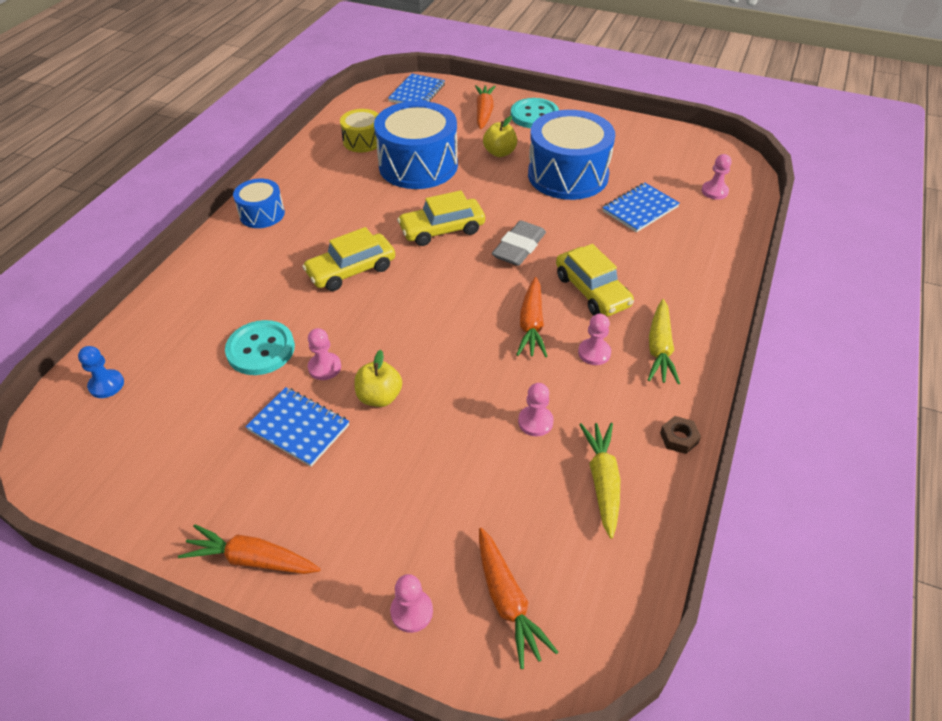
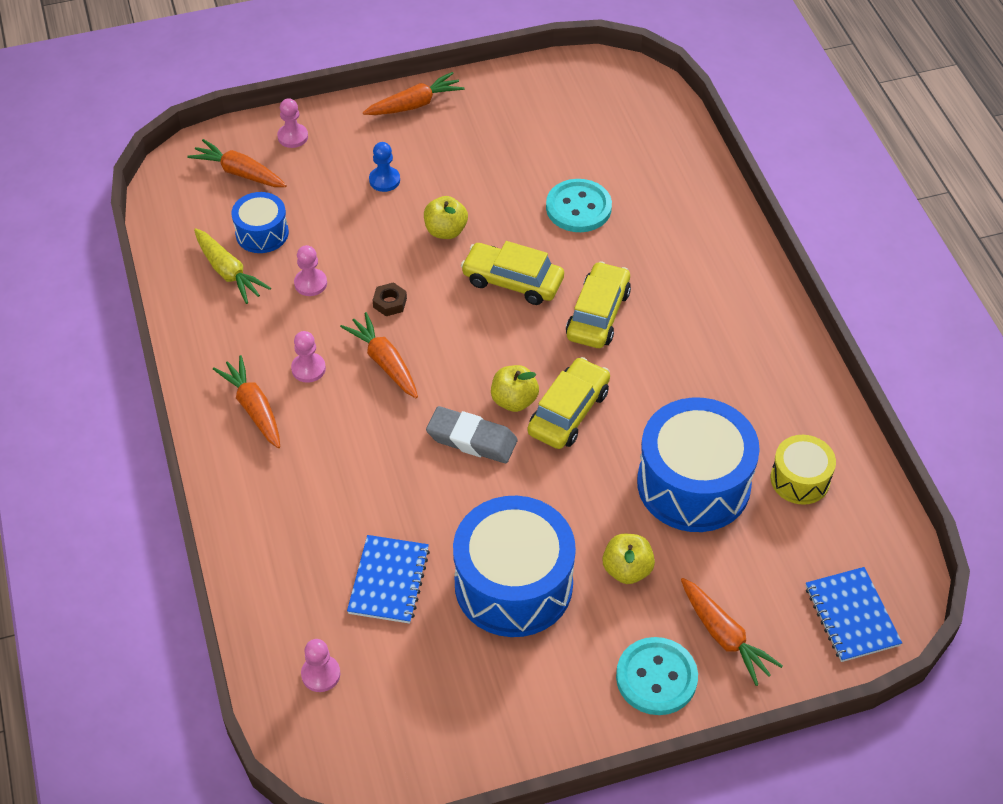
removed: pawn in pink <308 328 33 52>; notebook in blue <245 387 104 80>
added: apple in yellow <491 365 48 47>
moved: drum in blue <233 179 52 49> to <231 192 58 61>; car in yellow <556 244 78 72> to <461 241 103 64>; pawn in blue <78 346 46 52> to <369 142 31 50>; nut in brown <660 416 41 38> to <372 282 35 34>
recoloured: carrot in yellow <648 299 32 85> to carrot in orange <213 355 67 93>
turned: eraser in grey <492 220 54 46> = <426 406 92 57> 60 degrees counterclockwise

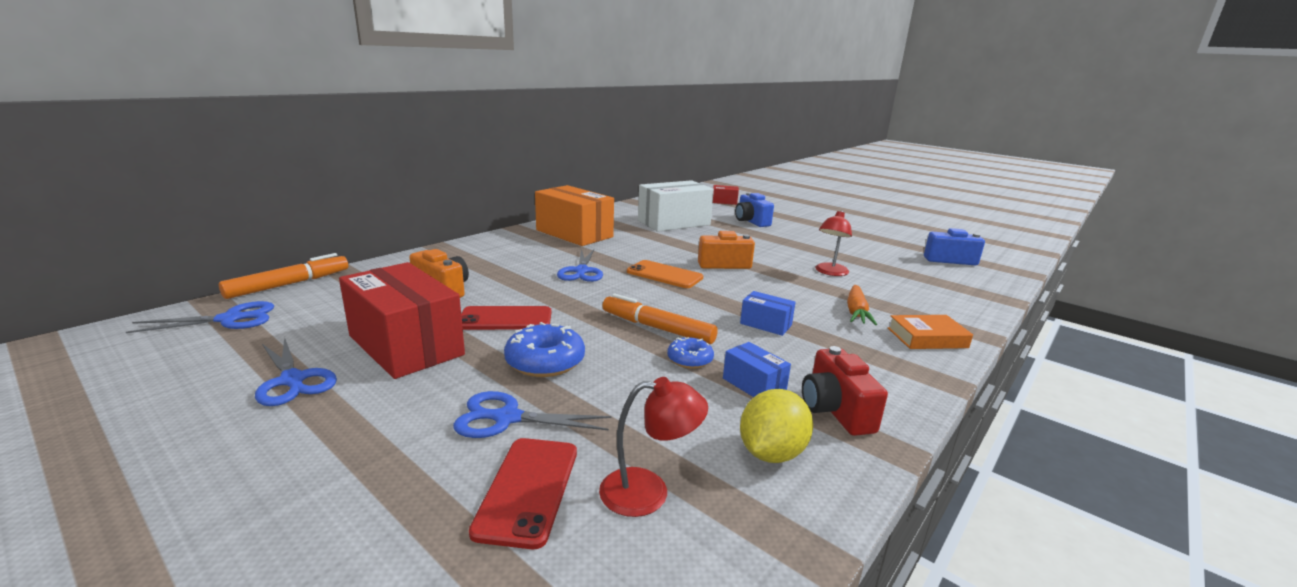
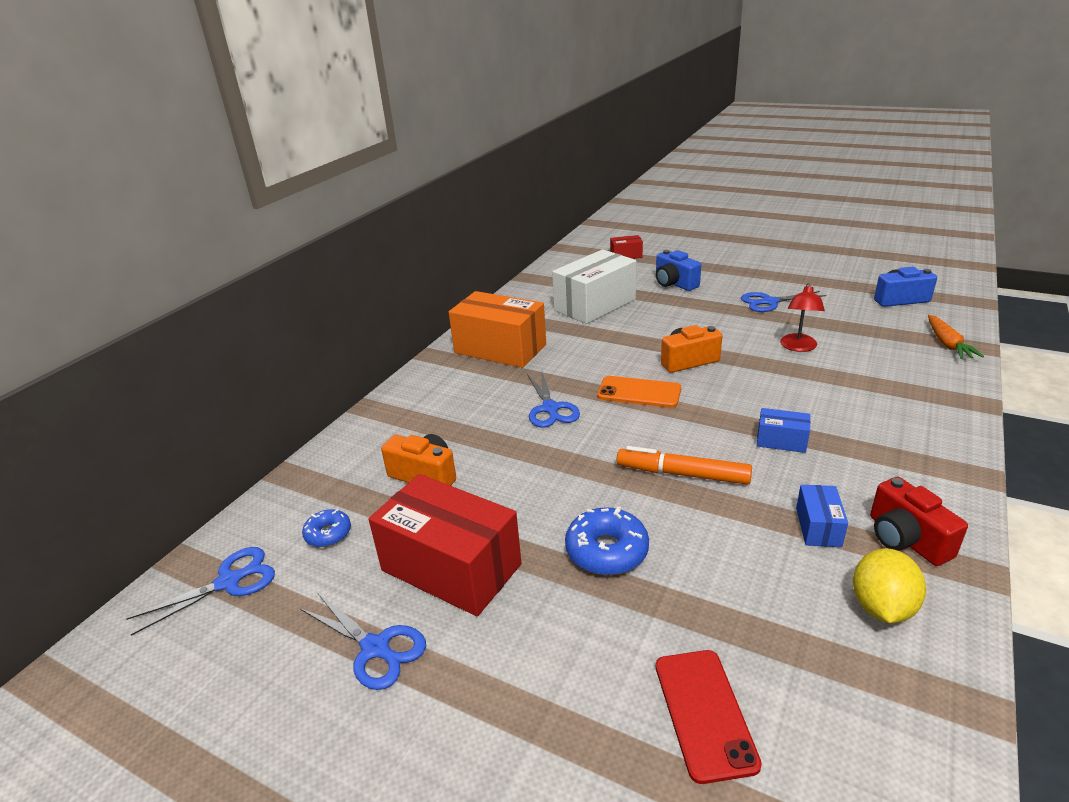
removed: marker in orange <219 253 129 46>; phone in red <461 306 91 24>; book in orange <888 315 85 34>; lamp in red <599 377 109 140>
moved: carrot in orange <847 285 30 40> to <928 315 56 44>; donut in blue <667 337 47 32> to <302 509 49 38>; scissors in blue <453 391 159 47> to <741 291 86 21>
turned: box in blue <723 342 68 55> = <796 485 52 62> 60 degrees clockwise

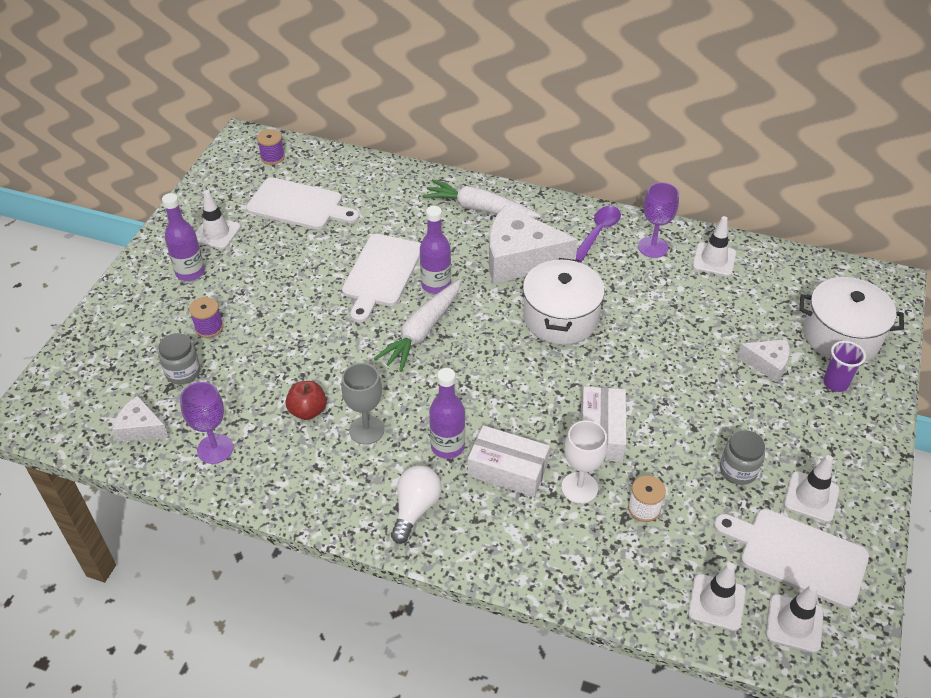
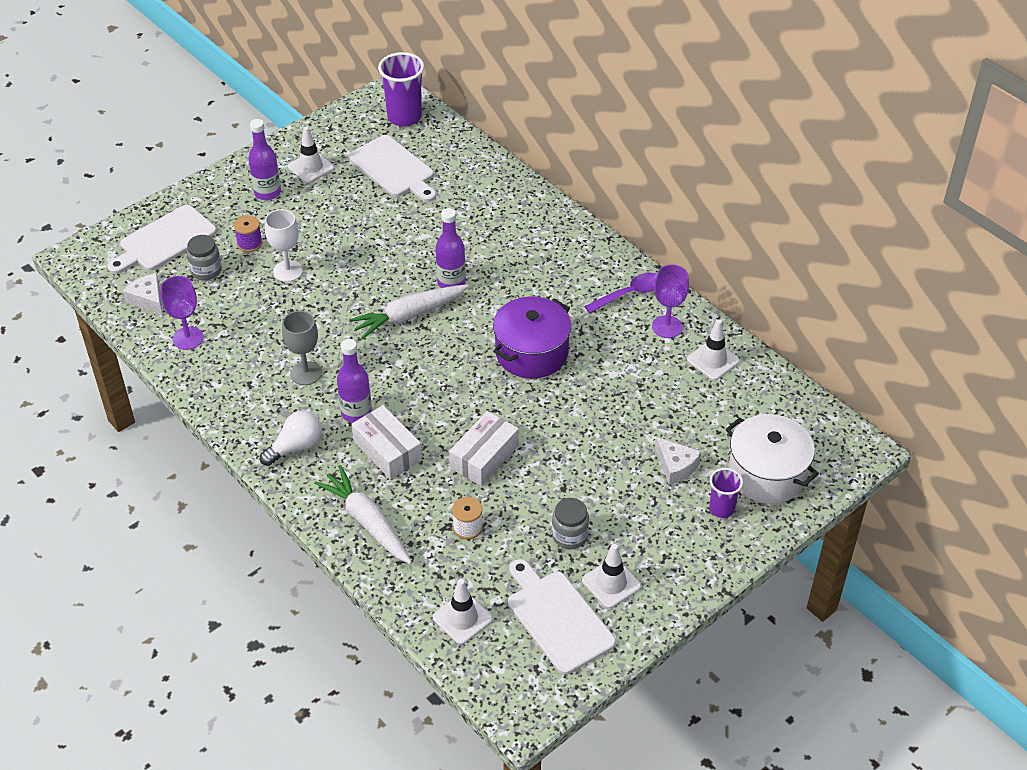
removed: cheese in white <489 205 89 78>; apple in red <285 381 42 39>; traffic cone in white <766 584 58 69>
moved: carrot in white <422 179 119 39> to <314 466 98 98>; cutting board in white <342 234 79 88> to <108 205 109 69>; goblet in white <561 421 46 83> to <265 209 38 73>
replaced: spool in purple <257 129 28 36> to cup in purple <378 52 46 75>
recoloured: pot in white <523 258 82 87> to pot in purple <493 296 78 83>

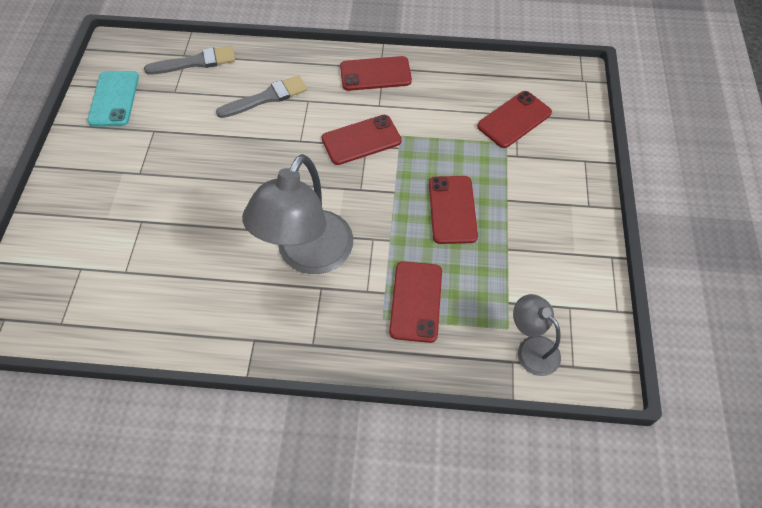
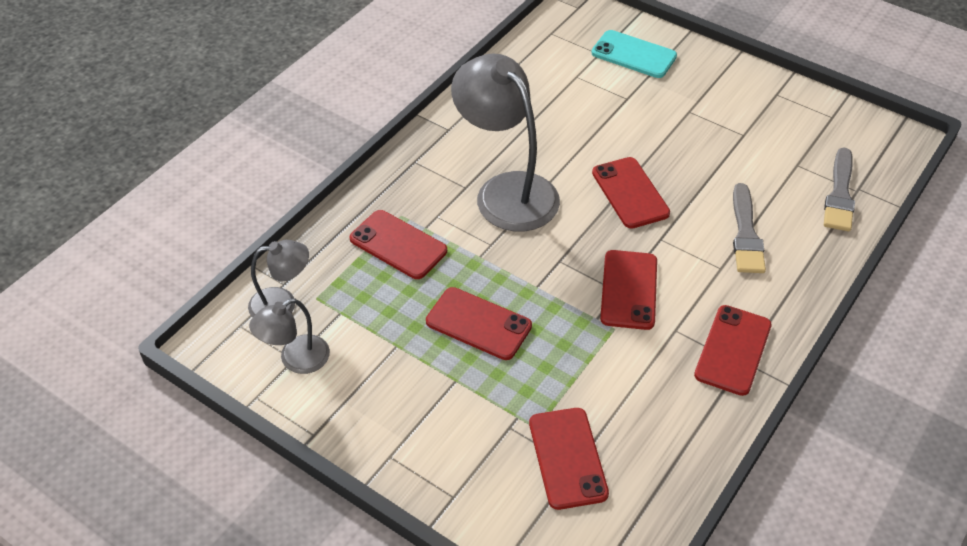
added: phone in red <592 157 78 72>; lamp in grey <249 298 81 76>
moved: phone in turquoise <87 71 52 56> to <591 30 86 48>

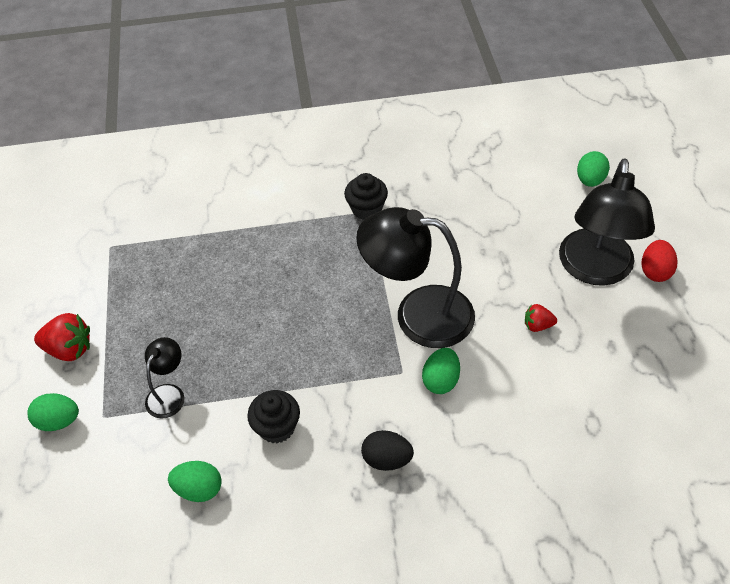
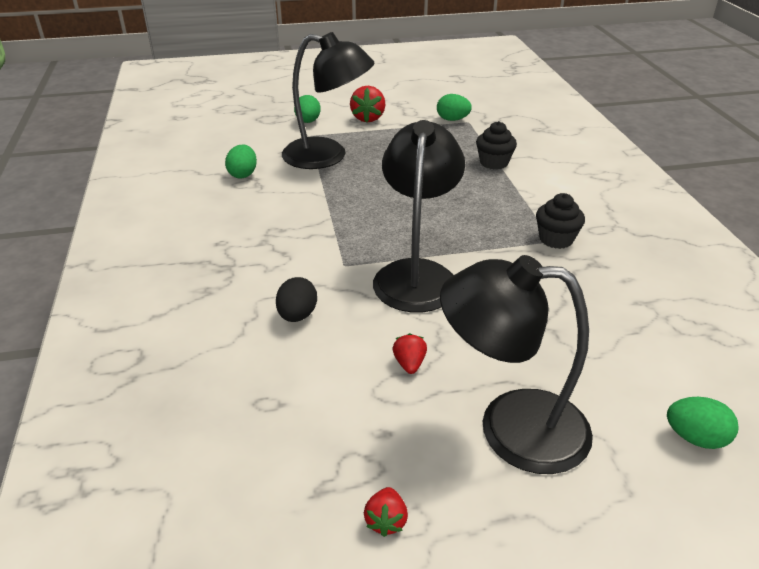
removed: egg in red <642 240 35 42>
added: strawberry in red <364 487 44 50>
moved: egg in green <422 348 38 46> to <437 94 35 27>; cupcake in black <247 390 53 53> to <476 121 41 49>; egg in black <361 430 53 41> to <276 277 41 45>
resized: lamp in black <145 337 39 81> = <282 32 92 137> x2.09

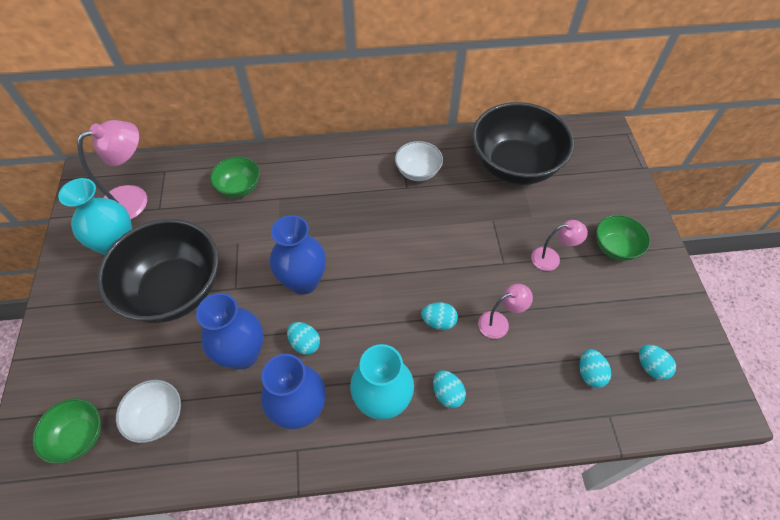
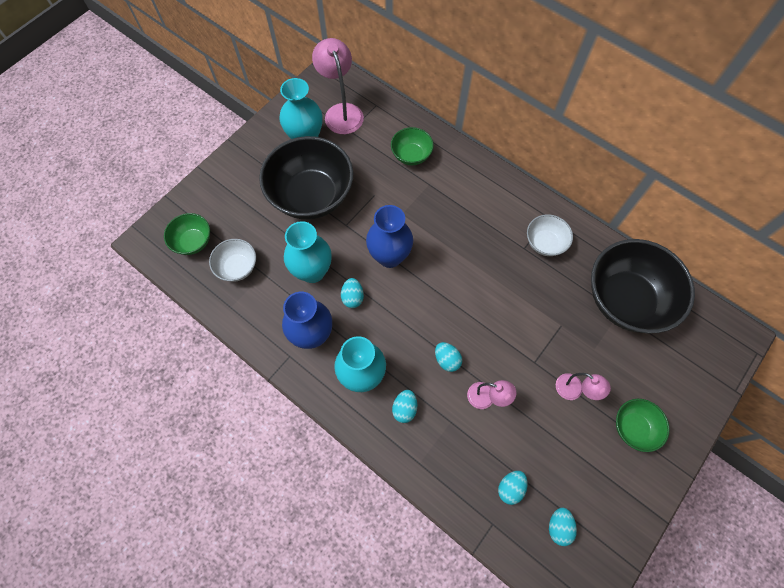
recoloured: vase in blue <196 293 68 76> to vase in turquoise <284 221 48 62>
turned: lamp in pink <77 120 70 99> = <312 38 52 96> 120 degrees counterclockwise

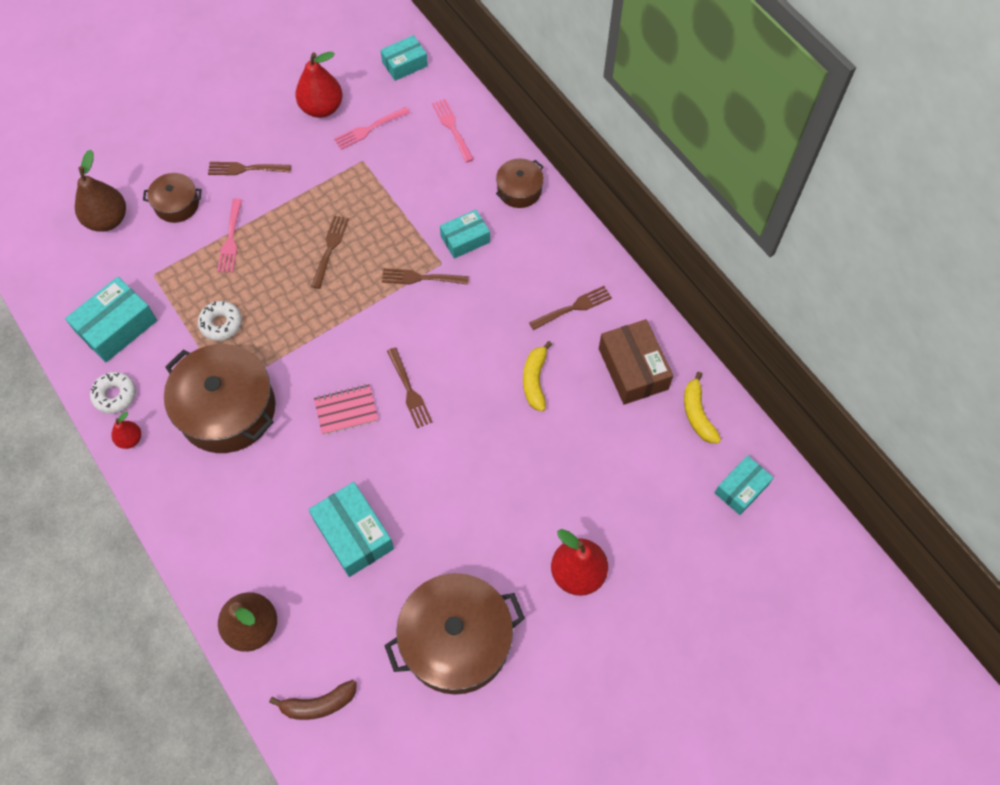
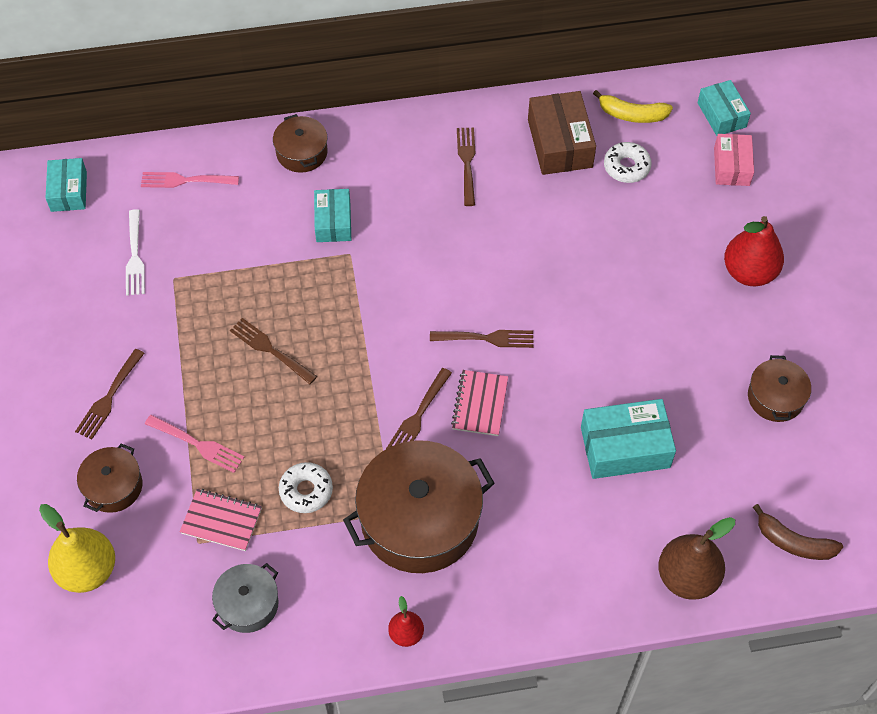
removed: pear in red <295 52 48 66>; banana in yellow <523 341 29 70>
added: box in pink <714 134 40 52>; notebook in pink <180 489 82 62>
moved: fork in brown <382 268 87 17> to <386 368 66 81>; donut in white <90 372 46 42> to <604 142 48 41>
replaced: box in turquoise <65 277 92 85> to pot in grey <212 563 67 70>
recoloured: fork in pink <334 107 76 43> to fork in white <126 209 19 87>; pear in brown <75 150 51 82> to pear in yellow <39 504 76 89>
turned: box in brown <599 319 74 86> = <528 91 68 84> 75 degrees clockwise; banana in brown <269 680 88 40> = <753 504 90 56> 105 degrees clockwise
resized: pot in brown <384 573 141 122> = <748 355 63 67> x0.50

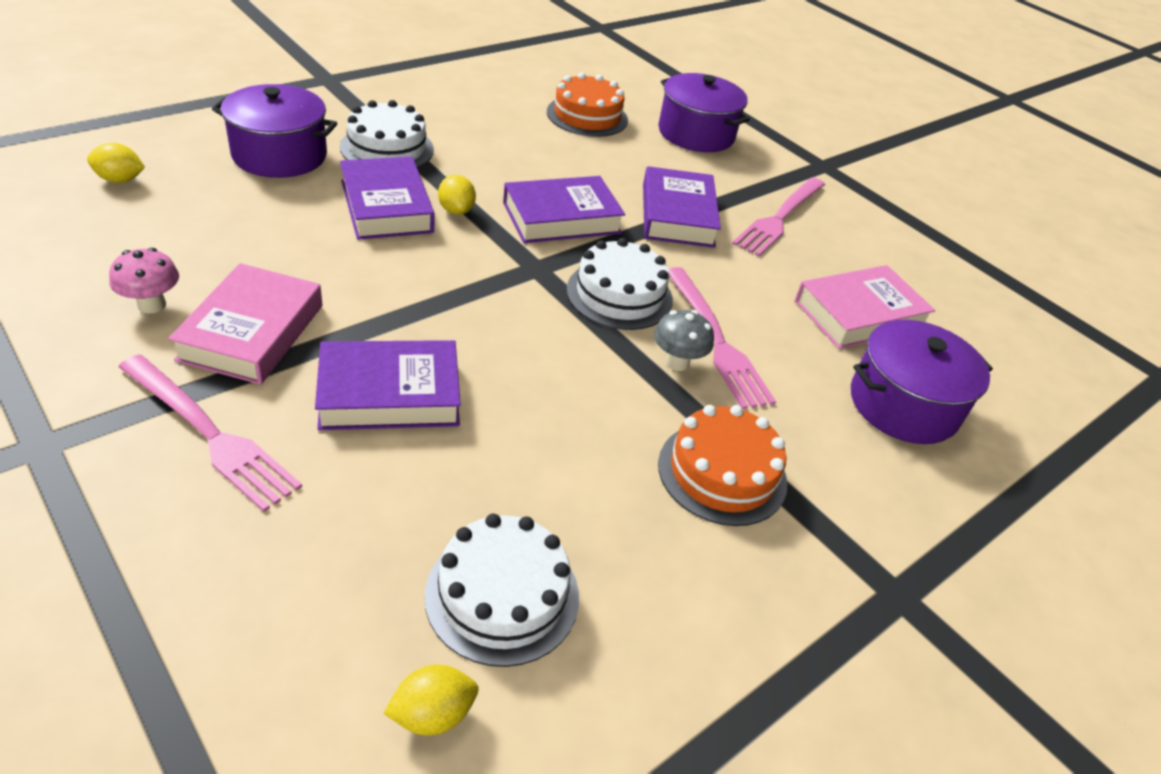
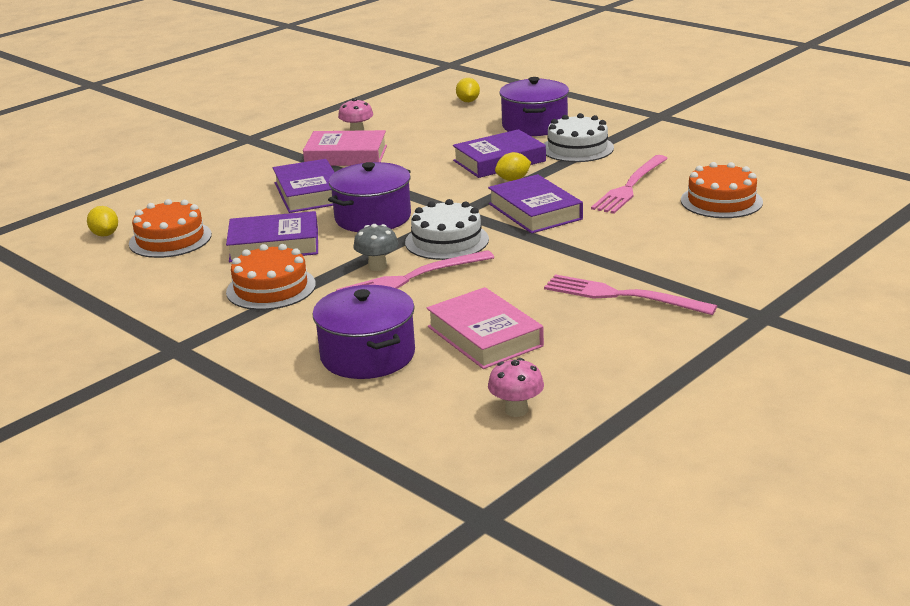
added: mushroom in pink <488 358 56 59>
moved: pot in purple <658 73 92 79> to <328 162 83 70>; book in purple <643 166 78 82> to <226 211 92 51>; fork in pink <118 354 184 158> to <591 155 77 59>
recoloured: cake in white <424 514 155 153> to cake in orange <129 199 83 59>

